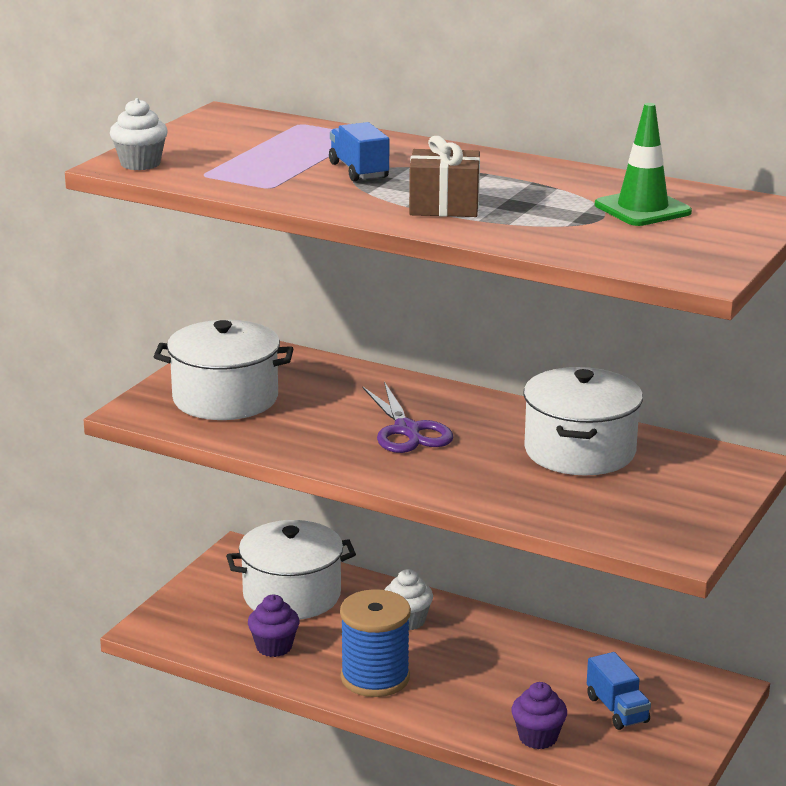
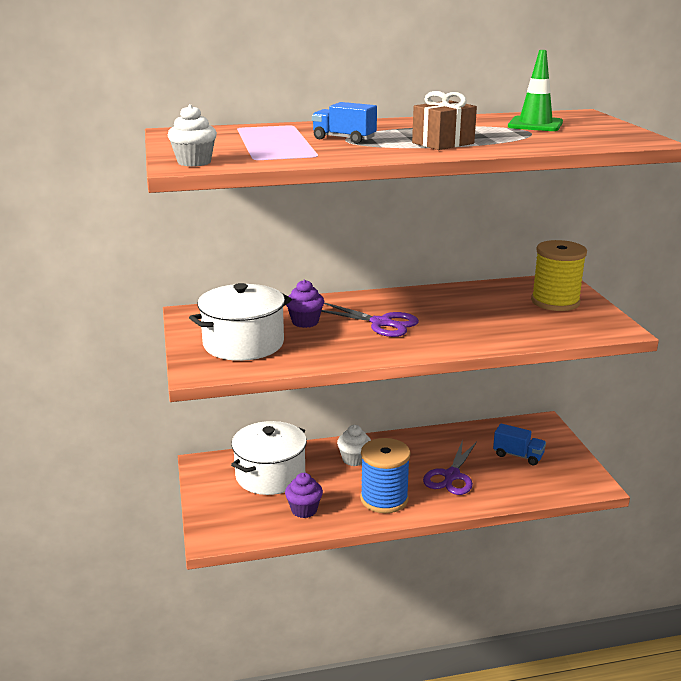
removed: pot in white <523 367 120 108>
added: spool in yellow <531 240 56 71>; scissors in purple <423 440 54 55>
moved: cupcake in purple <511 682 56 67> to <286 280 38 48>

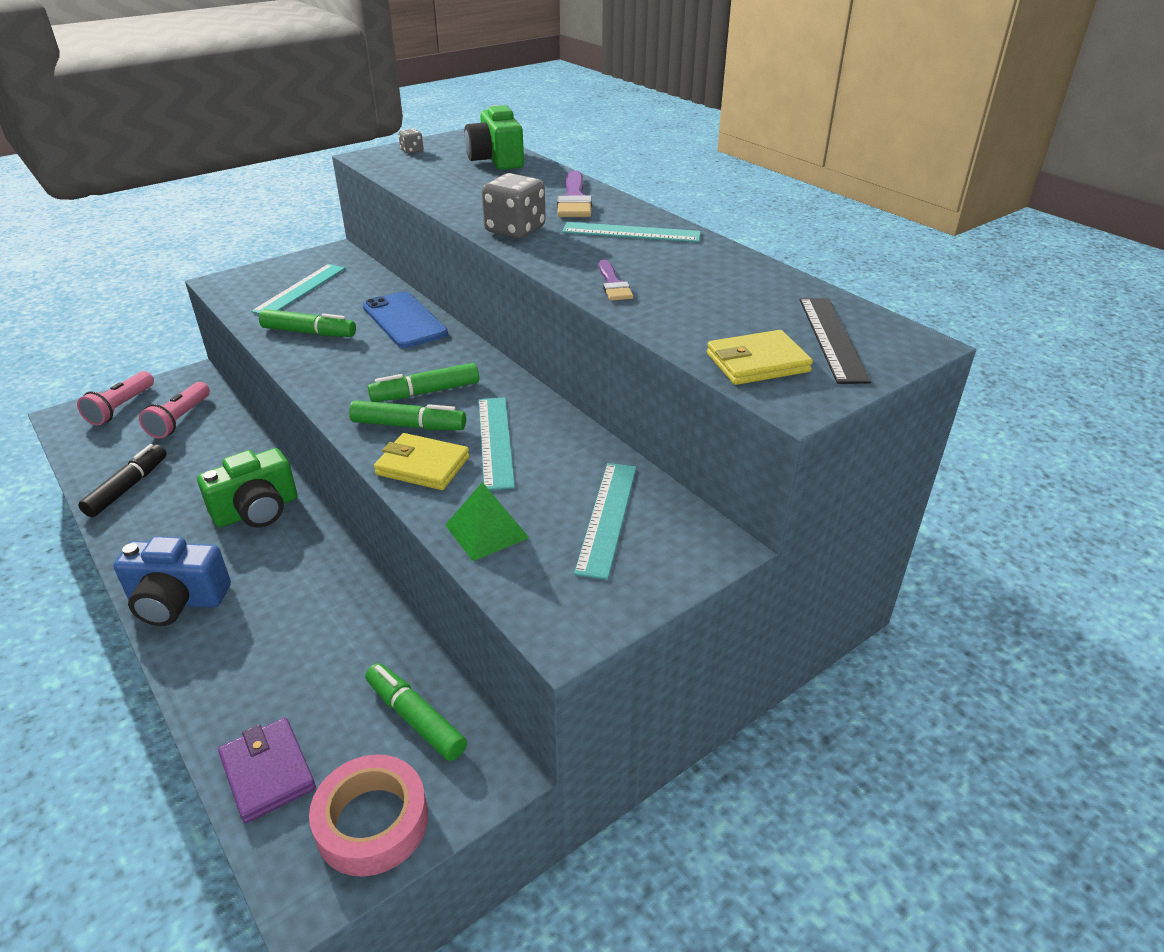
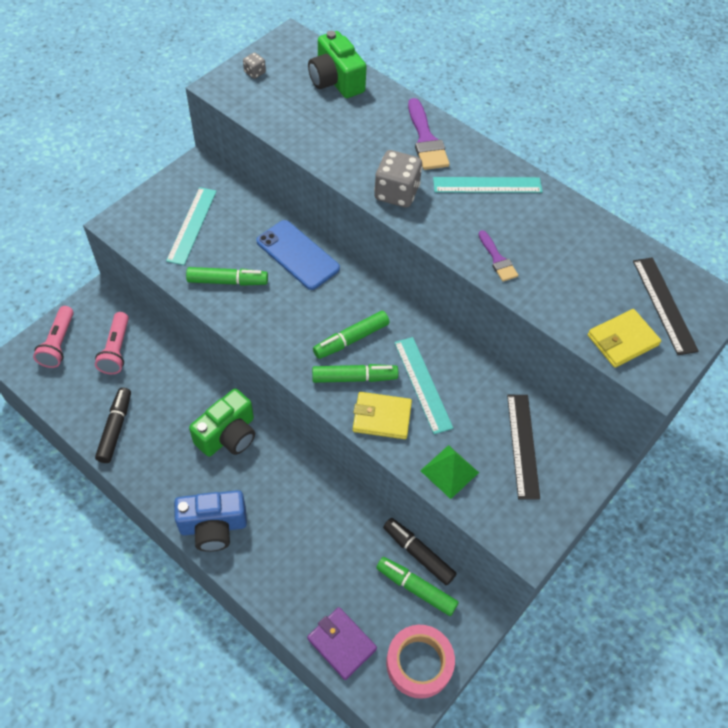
added: marker in black <383 518 74 68>
recoloured: ruler in turquoise <574 463 63 117> to ruler in black <507 395 33 105>

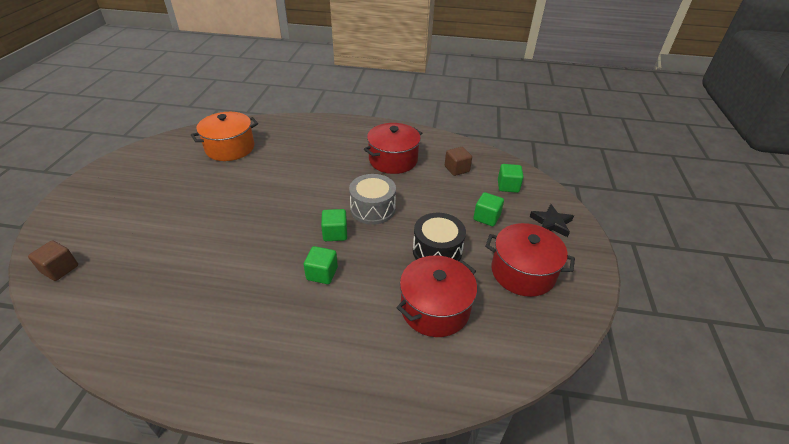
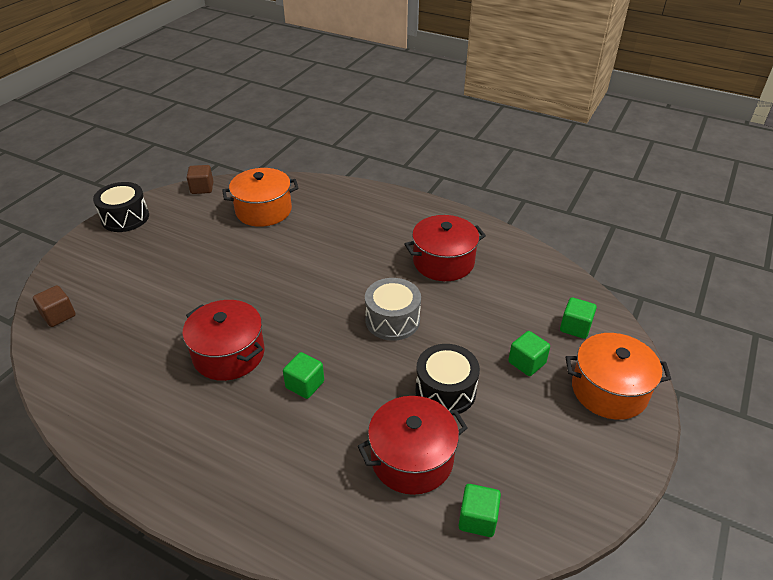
added: drum in black <93 182 56 50>
moved: cube in brown <445 147 27 29> to <187 165 26 29>; cube in green <321 209 26 32> to <458 484 43 53>; pot in red <485 223 90 74> to <182 300 83 81>
replaced: star in black <530 204 44 33> to pot in orange <566 333 105 87>

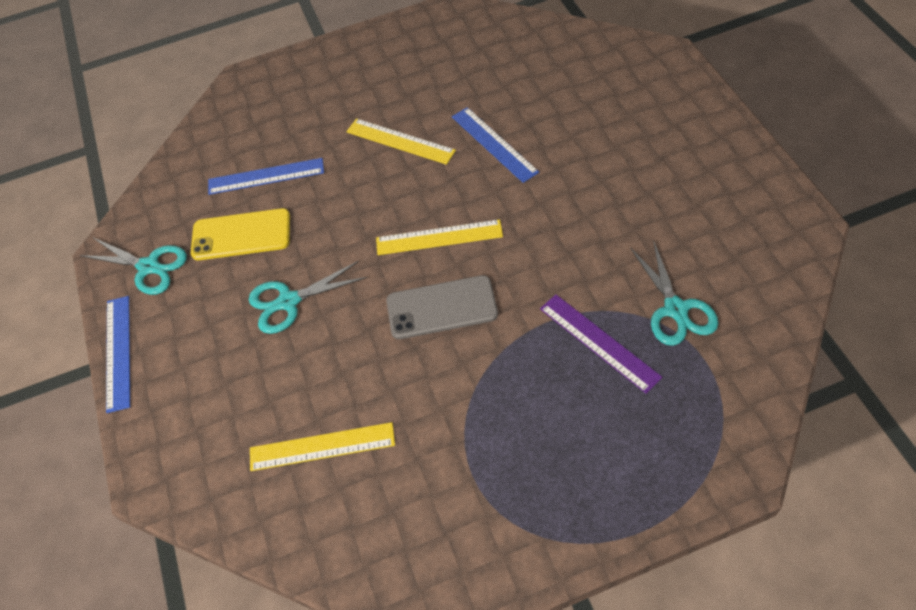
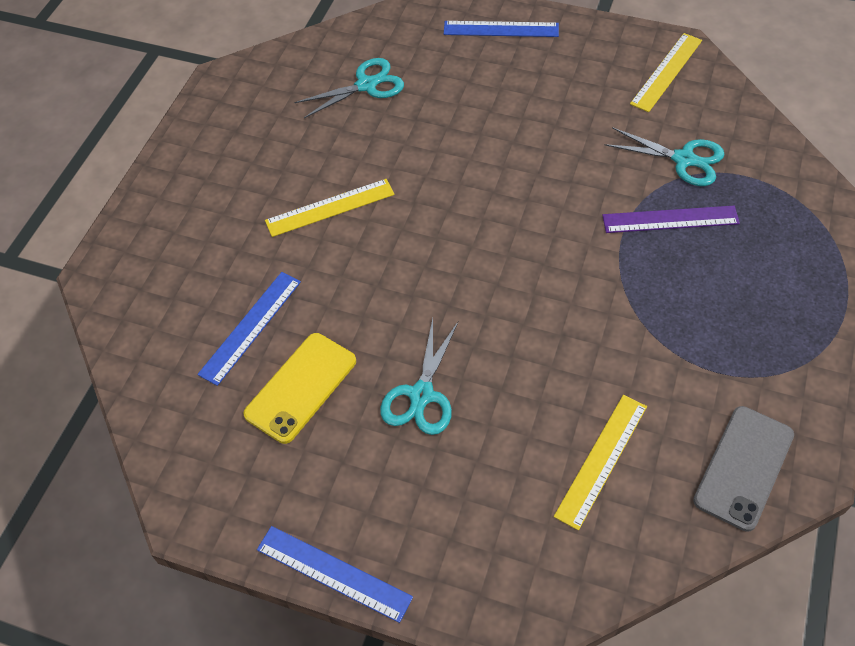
moved: ruler in blue <452 107 87 76> to <444 21 115 16>; ruler in yellow <376 219 127 36> to <630 33 72 79>; scissors in turquoise <80 237 107 58> to <294 58 110 60>; phone in grey <386 275 112 64> to <693 406 101 126>

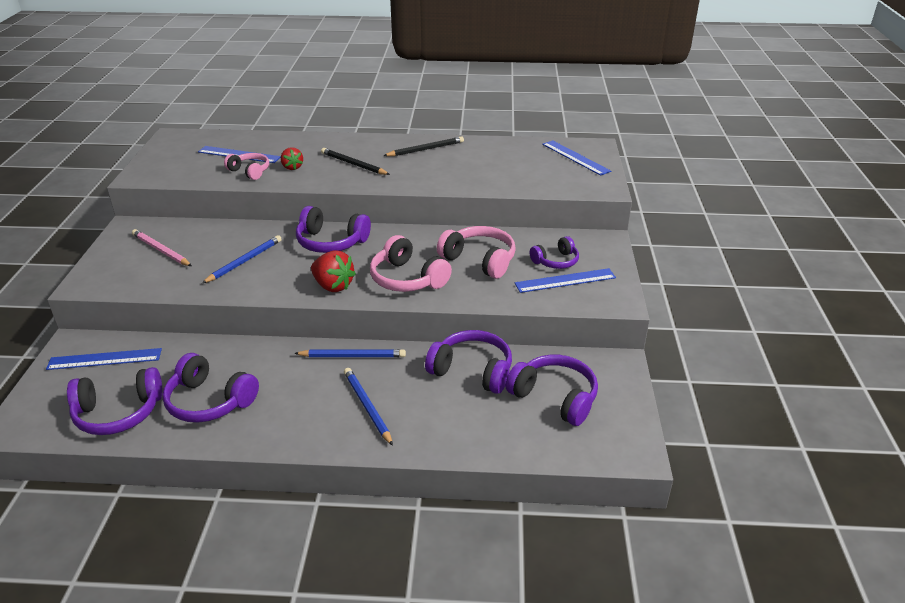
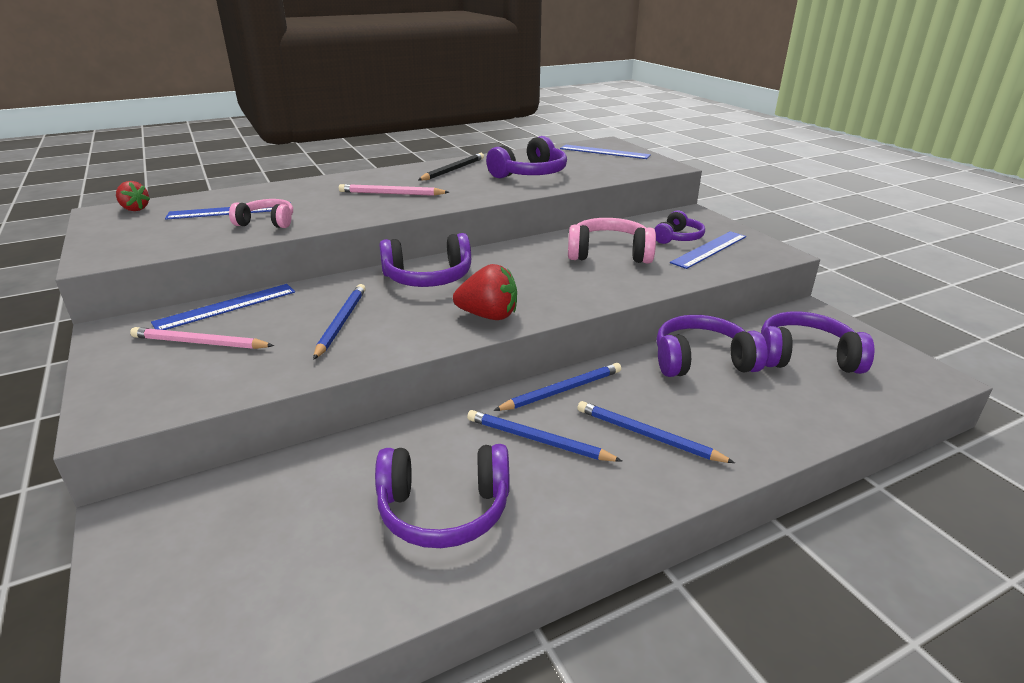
removed: headphones in pink <370 235 82 57>
added: pencil in blue <467 410 155 52>
moved: strawberry in red <281 147 22 23> to <116 181 34 30>; ruler in blue <46 348 116 22> to <151 284 144 46>; headphones in purple <67 367 95 68> to <486 136 81 43>
recoloured: pencil in black <321 148 69 27> to pencil in pink <339 184 110 12>

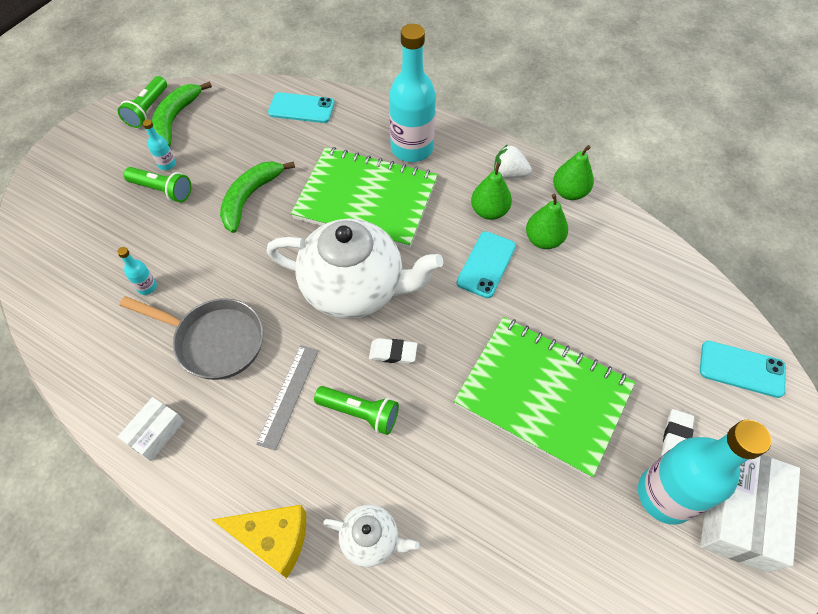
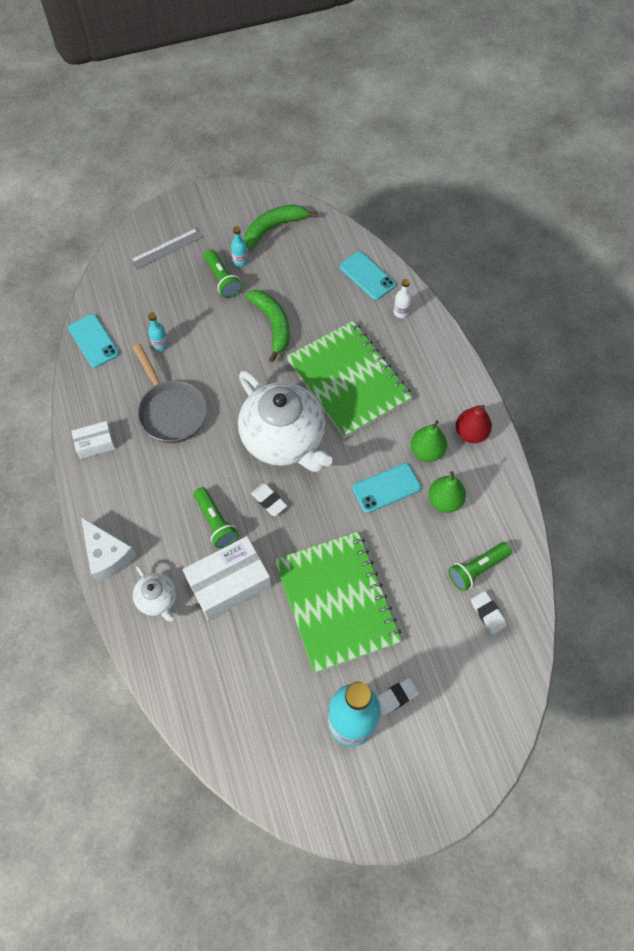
removed: bottle in turquoise <389 24 47 138>; pear in green <553 145 41 55>
added: bottle in white <394 279 17 39>; eraser in white <471 591 36 44>
moved: flashlight in green <118 76 49 52> to <448 542 64 49>; phone in turquoise <700 341 86 57> to <68 314 51 54>; ruler in grey <256 345 62 106> to <130 228 73 42>; box in white <700 455 100 118> to <183 536 88 84>
replaced: strawberry in white <494 144 38 34> to pear in red <456 405 36 38>
recoloured: cheese in yellow <212 505 94 73> to cheese in white <81 517 56 65>
turned: banana in green <220 161 75 72> = <245 290 45 72> 90 degrees clockwise

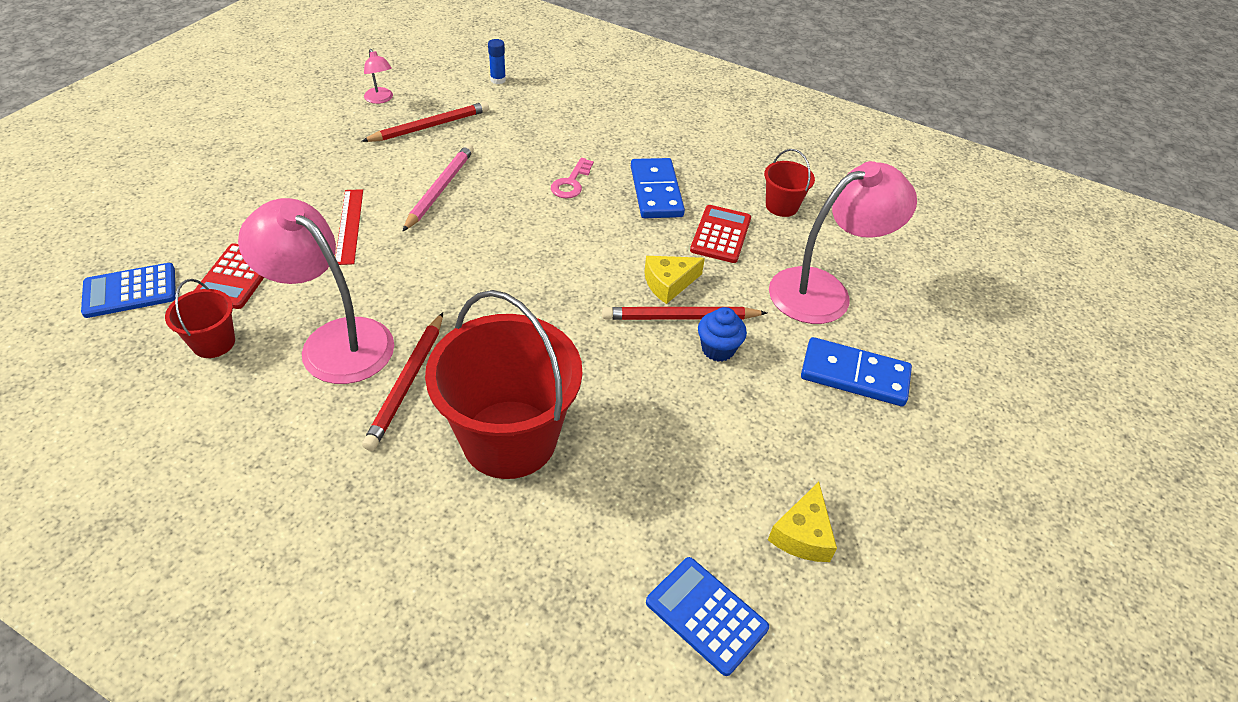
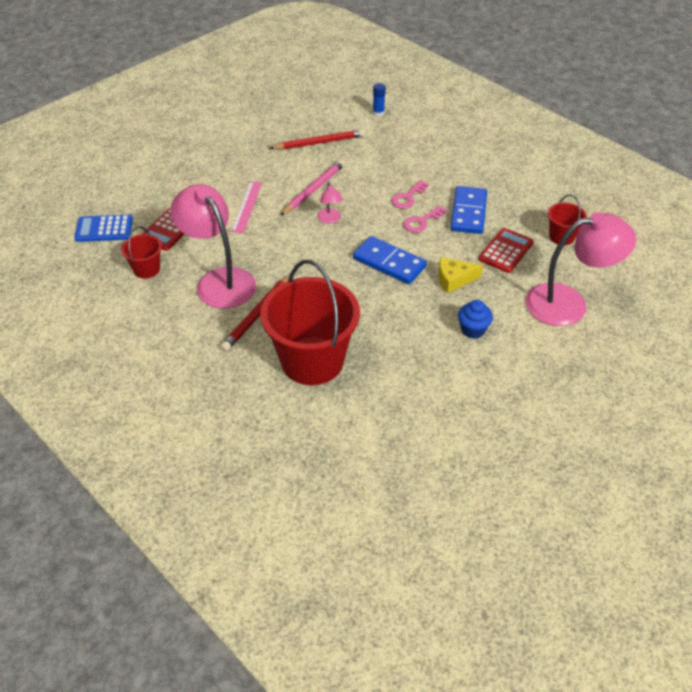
removed: pencil in red <602 307 165 13>; cheese in yellow <768 482 69 80>; calculator in blue <646 557 123 119>
added: key in pink <403 206 44 27>
moved: lamp in pink <364 49 29 55> to <317 182 26 42>; domino in blue <801 337 111 69> to <353 236 74 48>
recoloured: ruler in red <335 189 28 76> to ruler in pink <231 182 31 51>

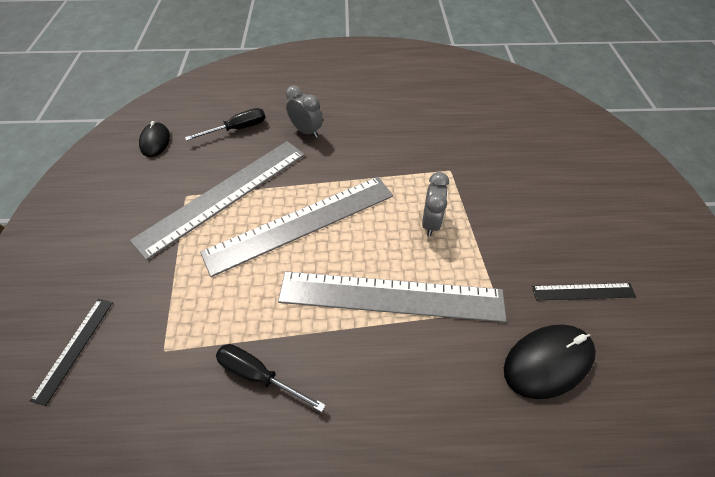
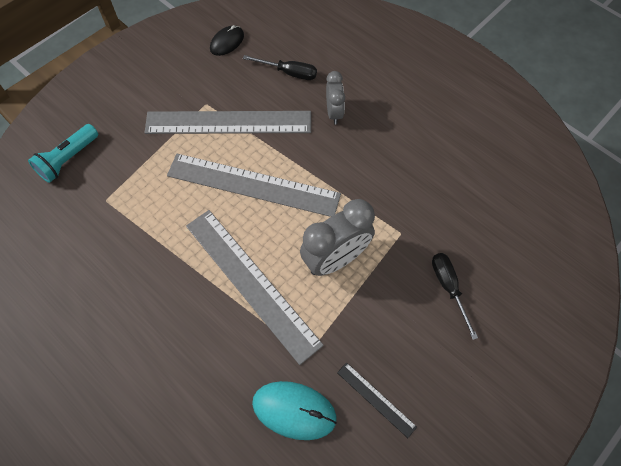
moved: screwdriver in black <216 344 110 68> to <432 253 46 87>
replaced: ruler in black <30 299 83 107> to flashlight in turquoise <28 124 70 59>
recoloured: mouse in black <504 324 92 75> to mouse in turquoise <252 381 85 59>
resized: clock in grey <422 172 27 64> = <300 199 75 77> x1.72

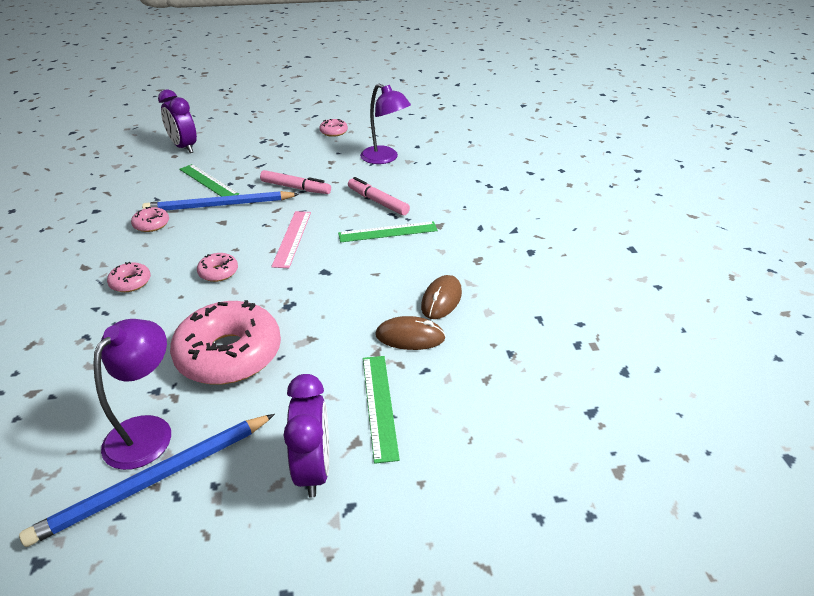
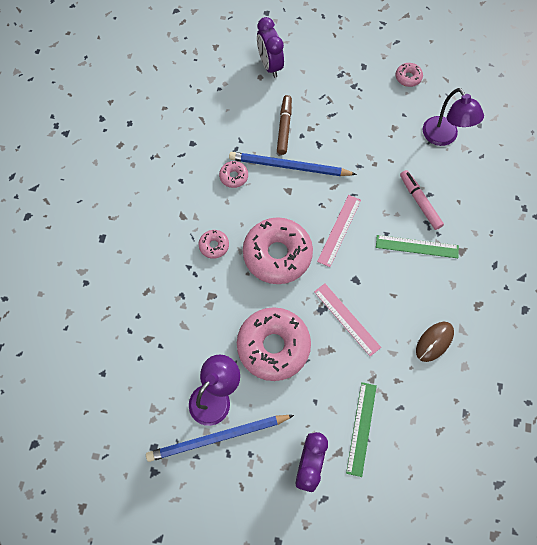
removed: marker in pink <260 170 71 24>; mouse in brown <375 316 71 34>
added: ruler in pink <314 283 67 73>
replaced: ruler in green <179 164 60 33> to marker in brown <277 95 15 60>
resized: donut in pink <197 253 41 29> = <243 217 70 67> x2.27

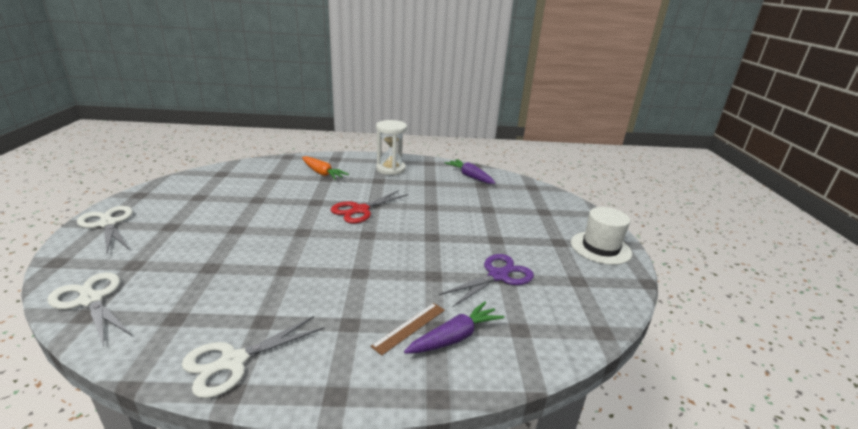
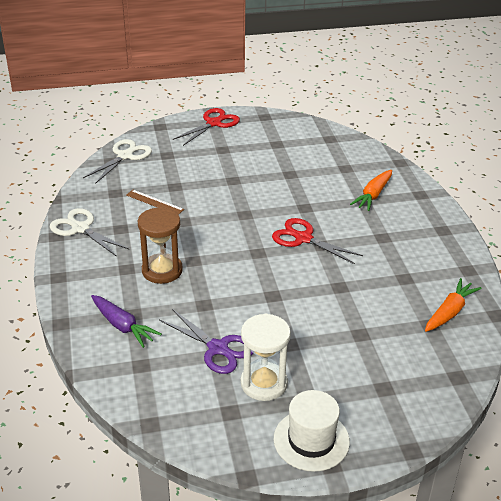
added: hourglass in brown <138 207 45 77>
moved: hourglass in white <376 120 31 55> to <241 313 50 88>; ruler in brown <370 303 75 53> to <126 190 58 25>
recoloured: carrot in purple <445 159 50 25> to carrot in orange <425 278 57 54>; scissors in white <77 206 56 47> to scissors in red <173 108 67 38>

